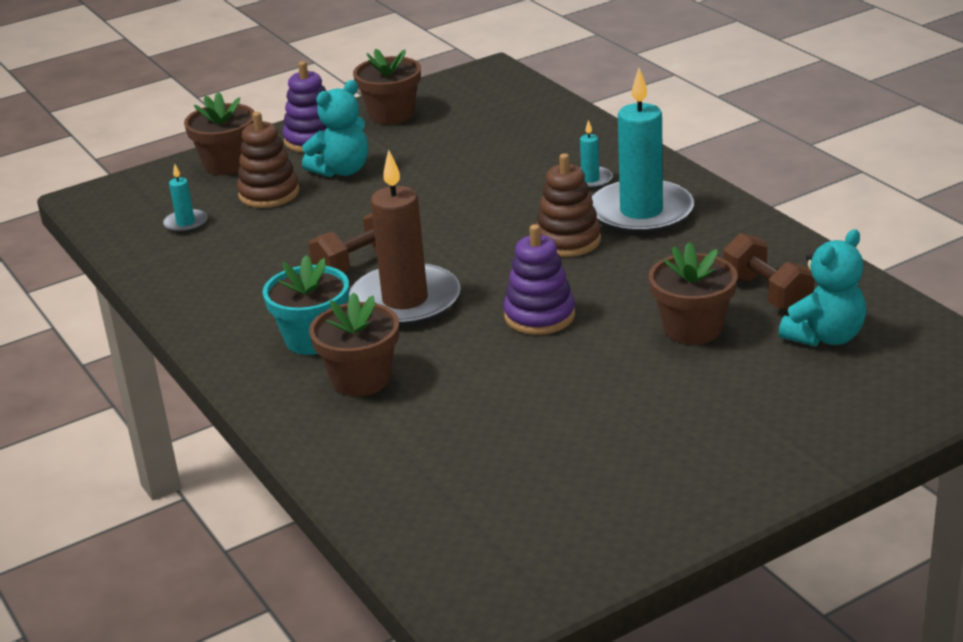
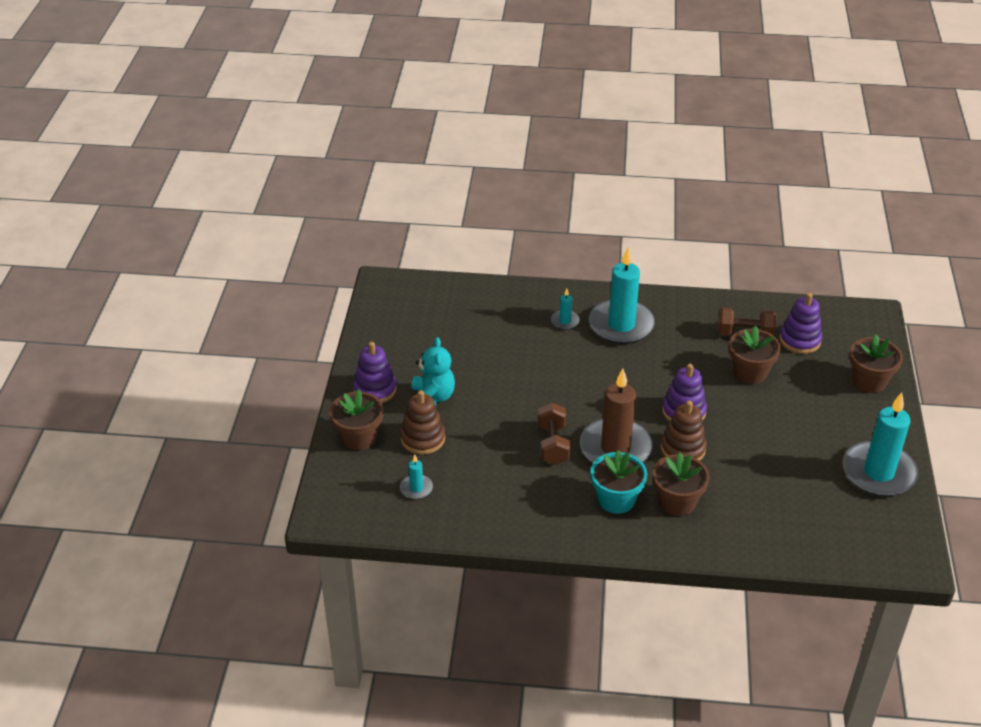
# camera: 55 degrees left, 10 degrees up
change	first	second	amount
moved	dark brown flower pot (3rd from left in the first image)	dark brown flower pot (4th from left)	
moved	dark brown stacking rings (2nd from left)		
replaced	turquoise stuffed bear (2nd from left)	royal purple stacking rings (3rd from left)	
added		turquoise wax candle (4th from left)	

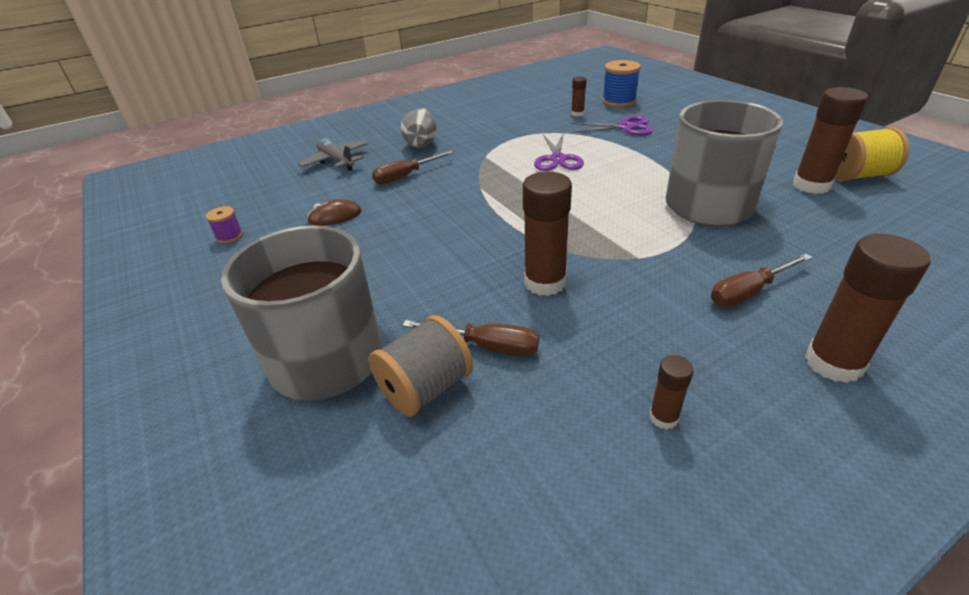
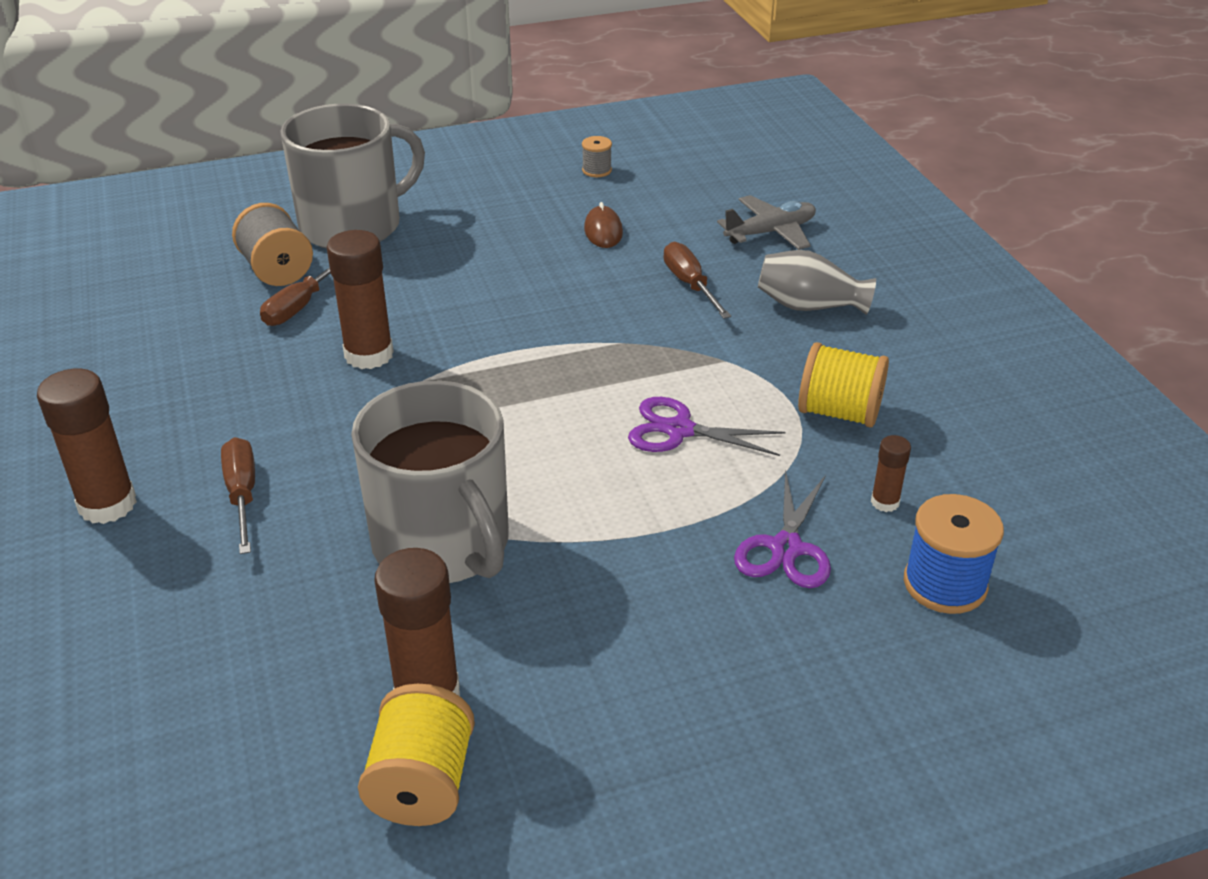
# camera: 100 degrees right, 0 degrees up
change	first	second	amount
recoloured	royal purple spool	grey spool (2nd from left)	
removed	dark brown glue stick (3rd from left)		
added		golden spool (2nd from left)	

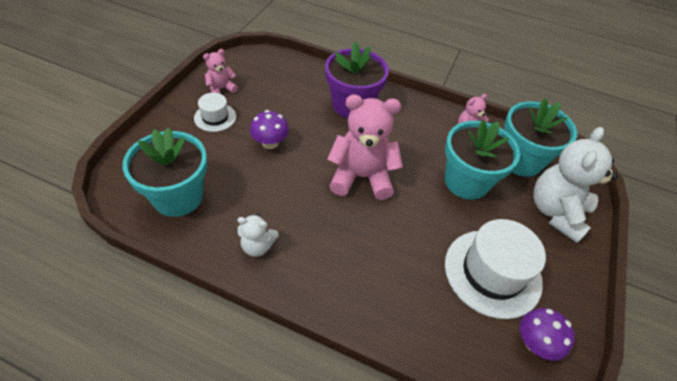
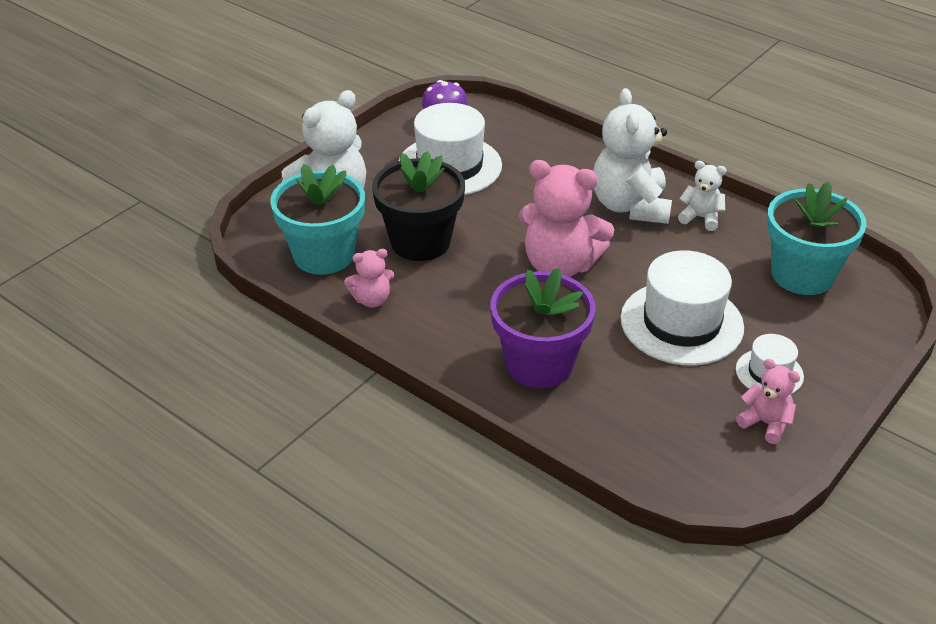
# camera: 160 degrees left, 10 degrees down
change	first	second	amount
turned	rose-pink stuffed bear (1st from left in the first image)	rose-pink stuffed bear (3rd from left)	120 degrees counterclockwise
replaced	royal purple mushroom (1st from left)	white hat (2nd from left)	
recoloured	turquoise flower pot (2nd from left)	black flower pot	
added		white stuffed bear (2nd from left)	

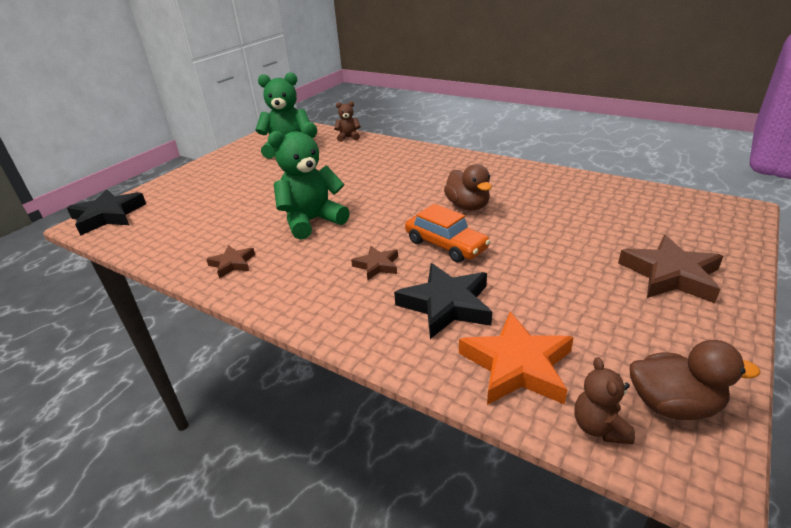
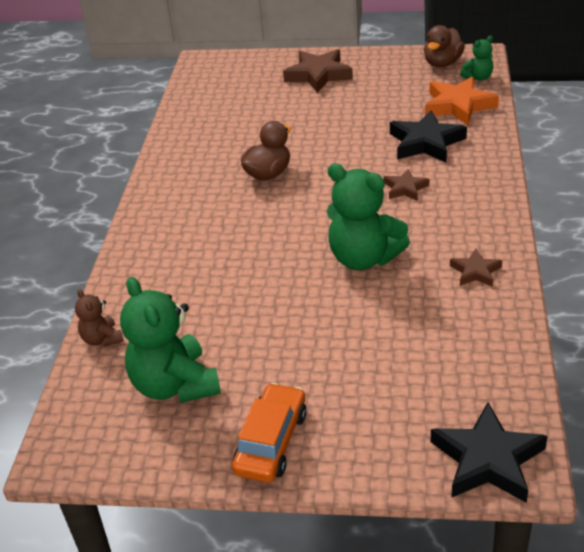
# camera: 115 degrees left, 5 degrees up
change	first	second	amount
moved	orange automobile		
recoloured	dark brown stuffed bear (2nd from left)	green stuffed bear (3rd from left)	
turned	dark brown duck (2nd from left)		135 degrees counterclockwise

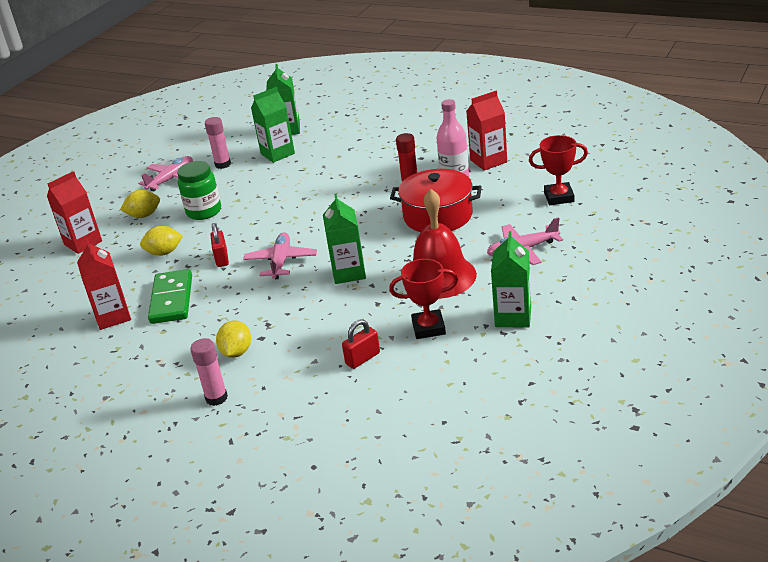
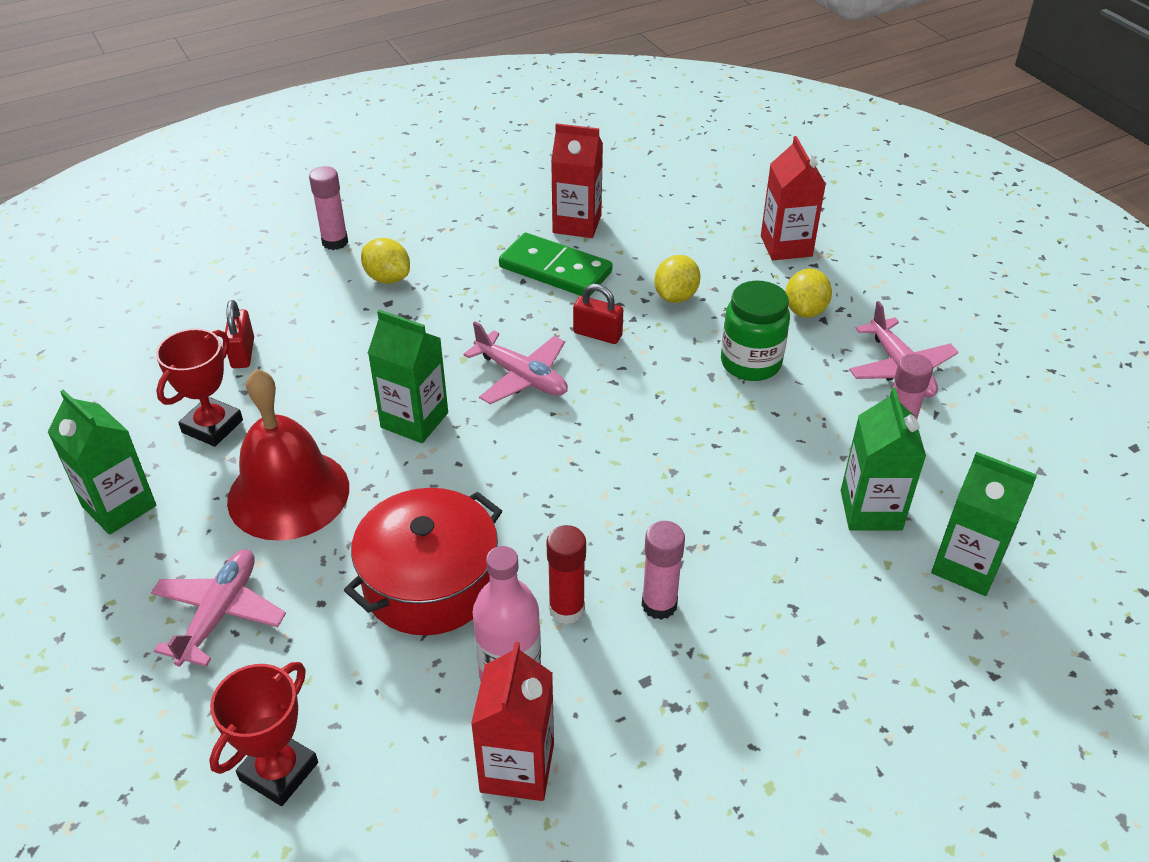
# camera: 120 degrees right, 10 degrees up
change	first	second	amount
added		rose-pink glue stick (2nd from left)	

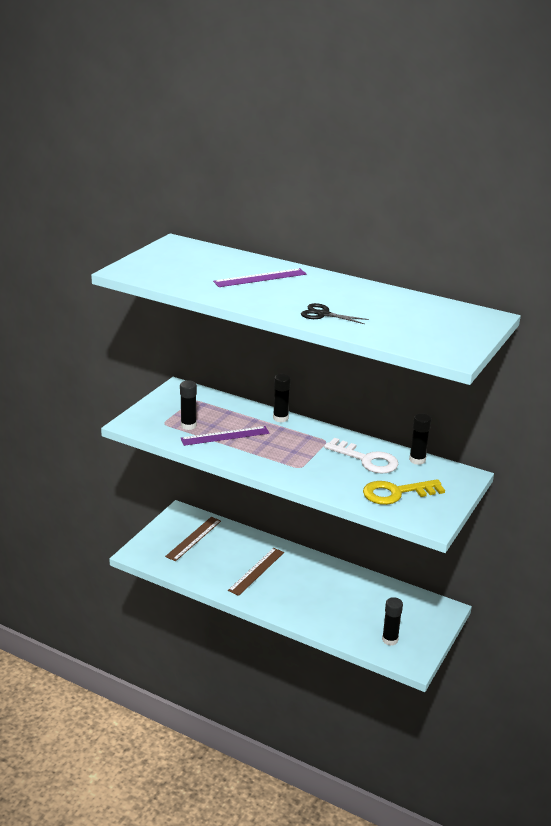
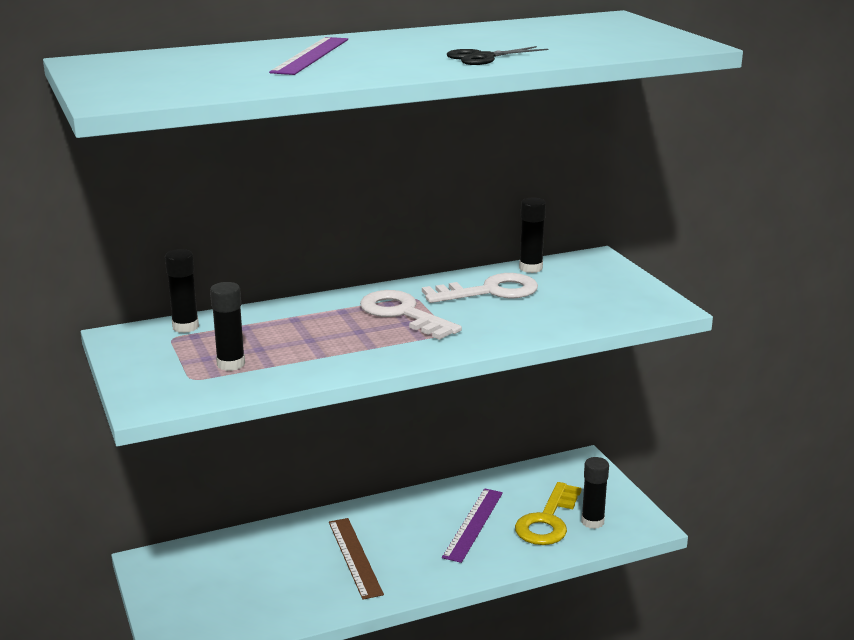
# camera: 50 degrees left, 5 degrees down
change	first	second	amount
removed	dark brown straightedge (1st from left)		
moved	royal purple straightedge (1st from left in the first image)	royal purple straightedge (2nd from left)	
moved	black glue stick (2nd from left in the first image)	black glue stick (1st from left)	
moved	golden key		
added		white key (1st from left)	

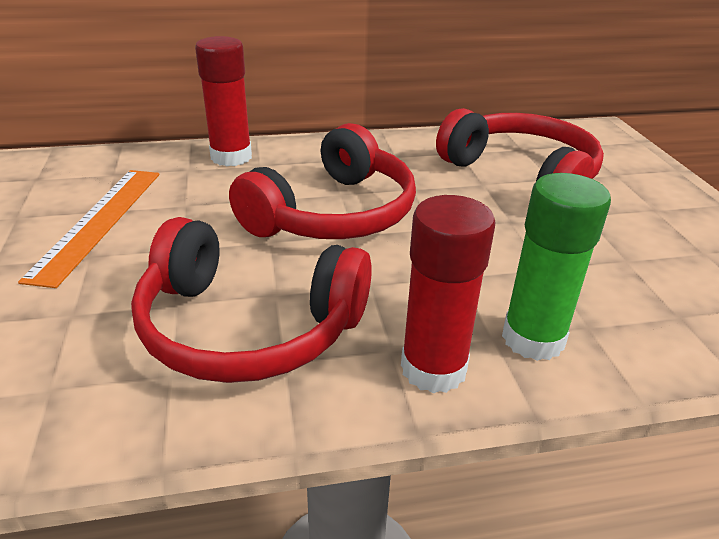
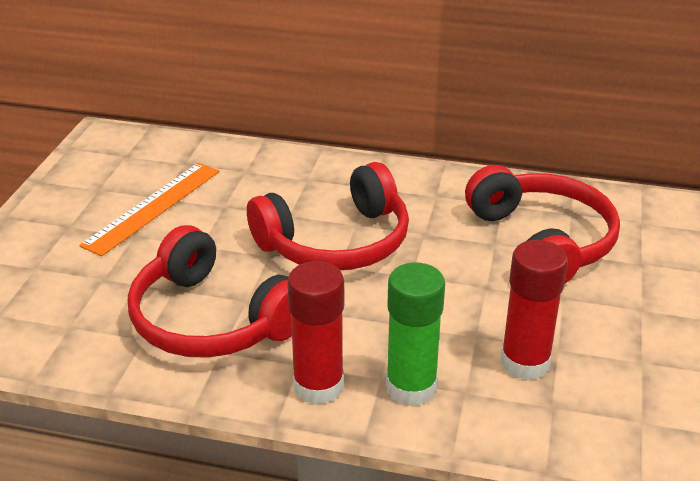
# camera: 25 degrees right, 0 degrees up
change	first	second	amount
moved	scarlet glue stick (1st from left in the first image)	scarlet glue stick (2nd from left)	

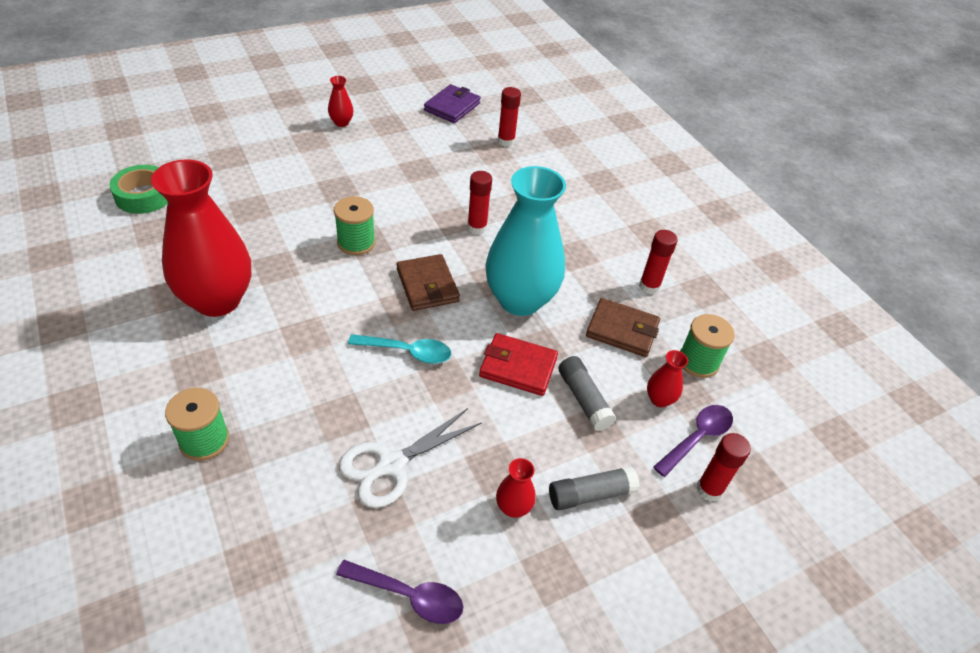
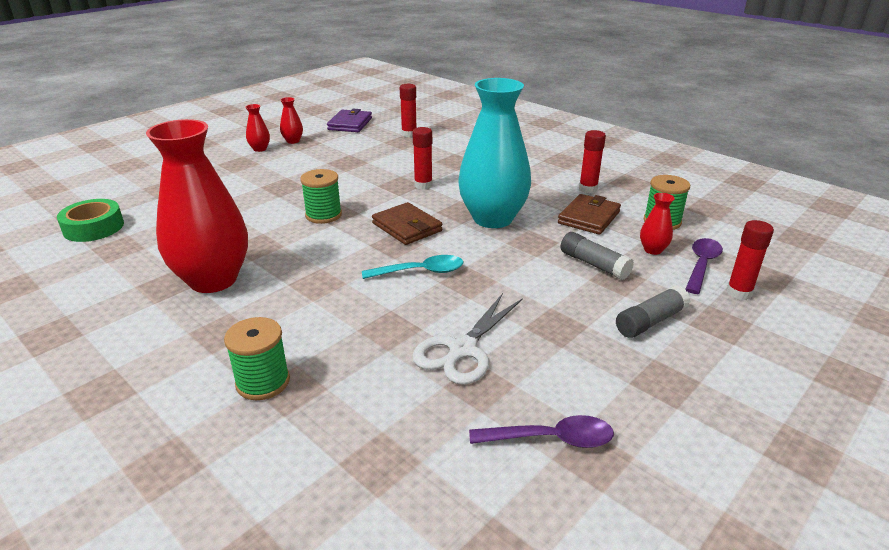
# camera: 15 degrees left, 15 degrees down
change	first	second	amount
removed	scarlet billfold		
moved	scarlet flower vase (3rd from left)		
turned	dark brown billfold (2nd from left)		60 degrees counterclockwise

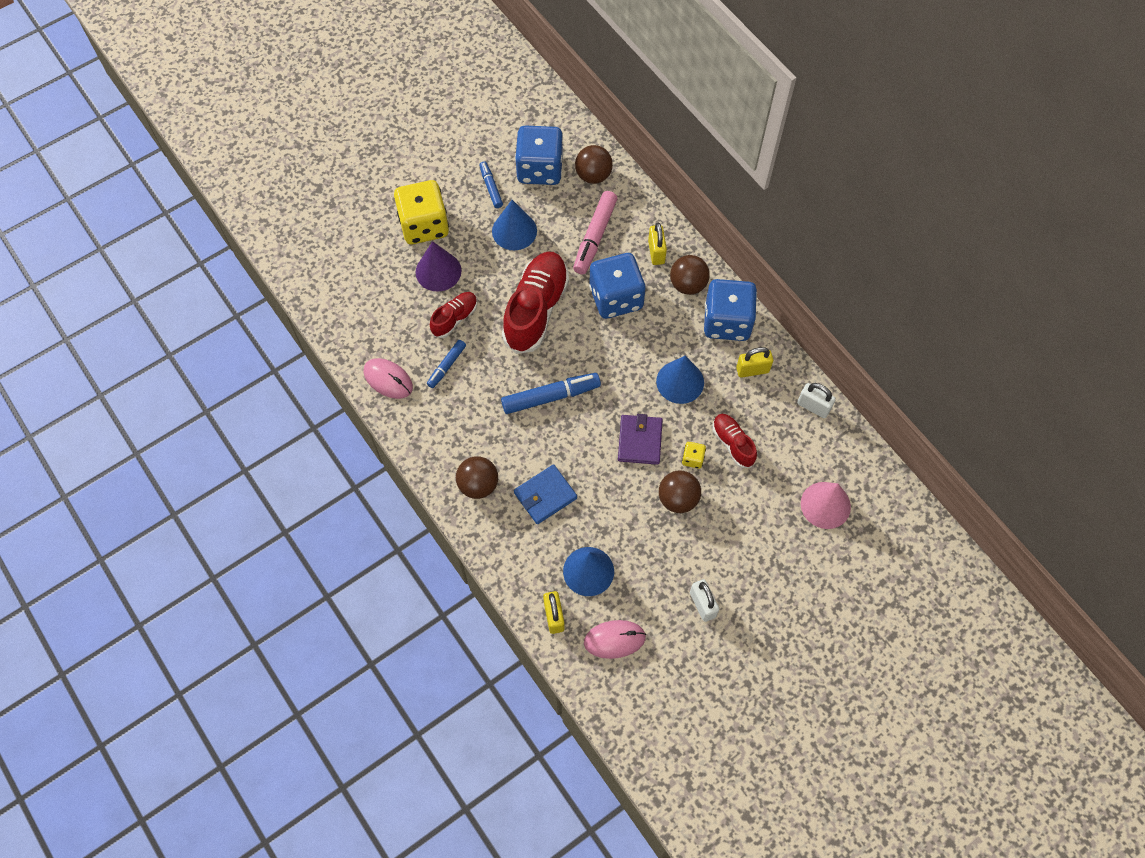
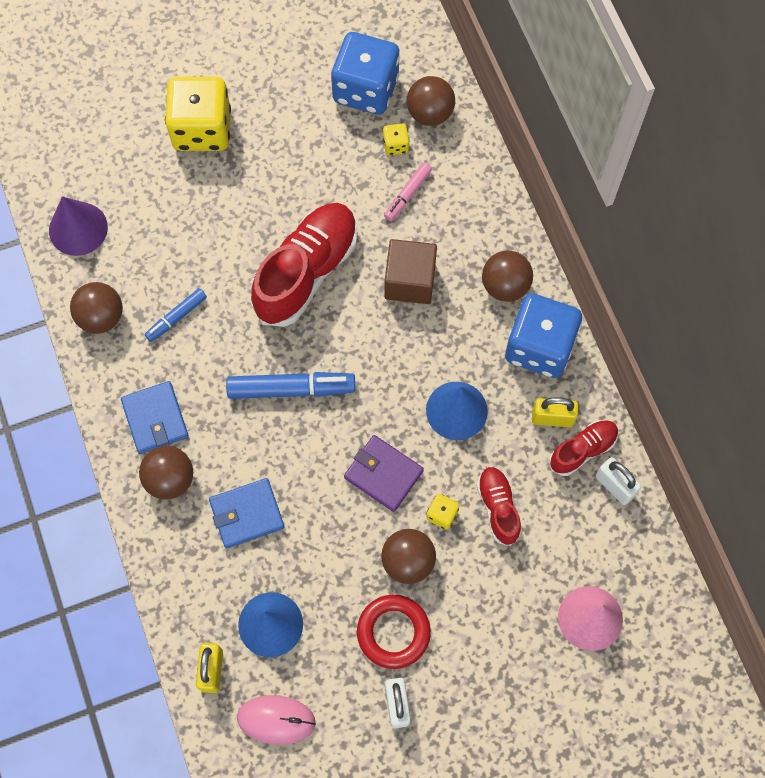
# camera: 15 degrees right, 5 degrees up
change	first	second	amount
replaced	rose-pink computer mouse (1st from left)	dark brown play ball (1st from left)	
moved	royal purple cone shape		
moved	scarlet sneaker (1st from left in the first image)	scarlet sneaker (3rd from left)	
removed	royal blue marker pen (2nd from left)		
removed	royal blue cone shape (1st from left)		
resized	rose-pink marker pen		x0.58
replaced	royal blue dice (2nd from left)	dark brown solid cube	
turned	royal purple billfold		75 degrees counterclockwise
removed	golden lock (2nd from left)		
added		royal blue billfold (1st from left)	
added		scarlet torus	
added		golden dice (2nd from left)	

